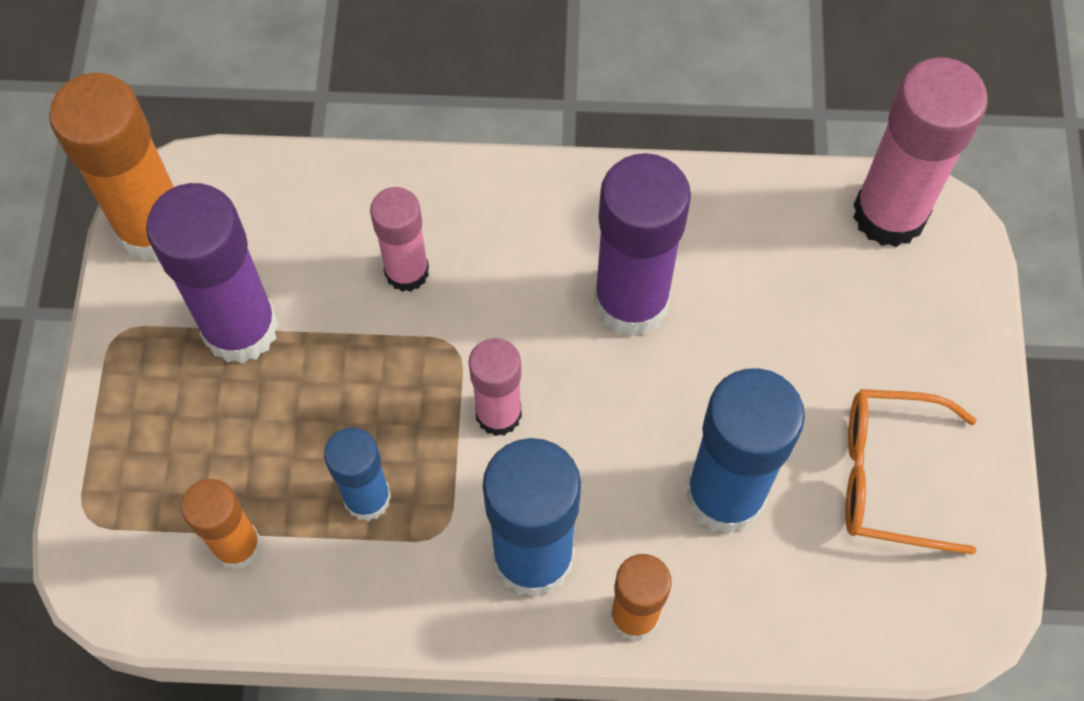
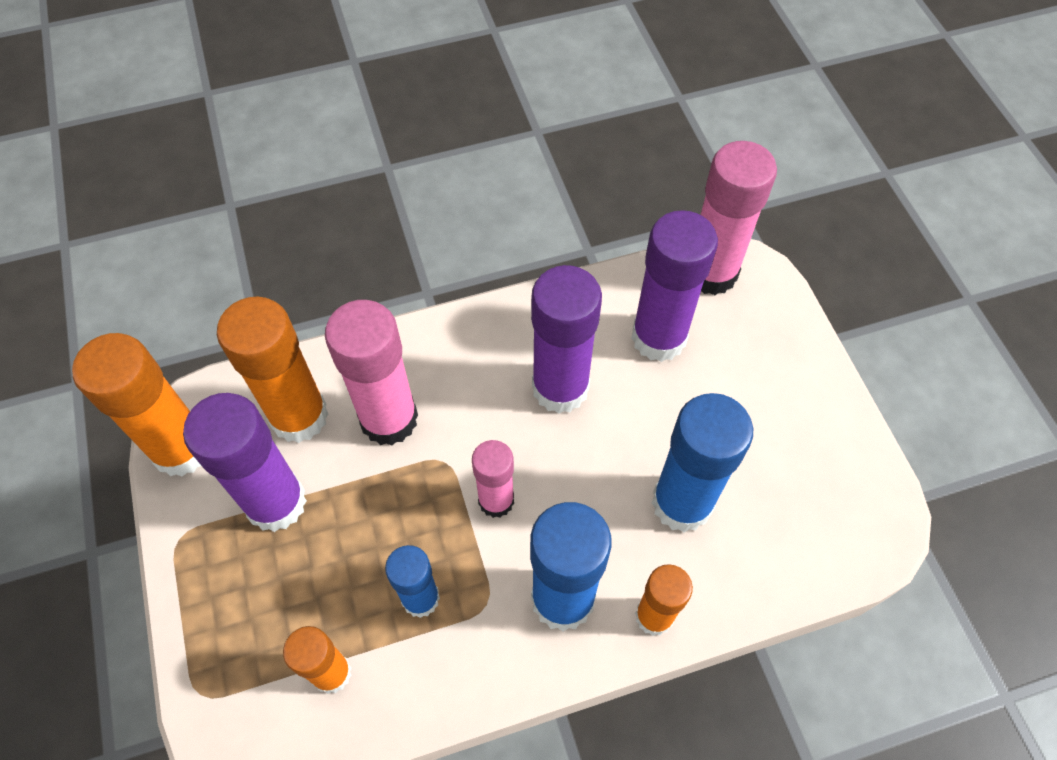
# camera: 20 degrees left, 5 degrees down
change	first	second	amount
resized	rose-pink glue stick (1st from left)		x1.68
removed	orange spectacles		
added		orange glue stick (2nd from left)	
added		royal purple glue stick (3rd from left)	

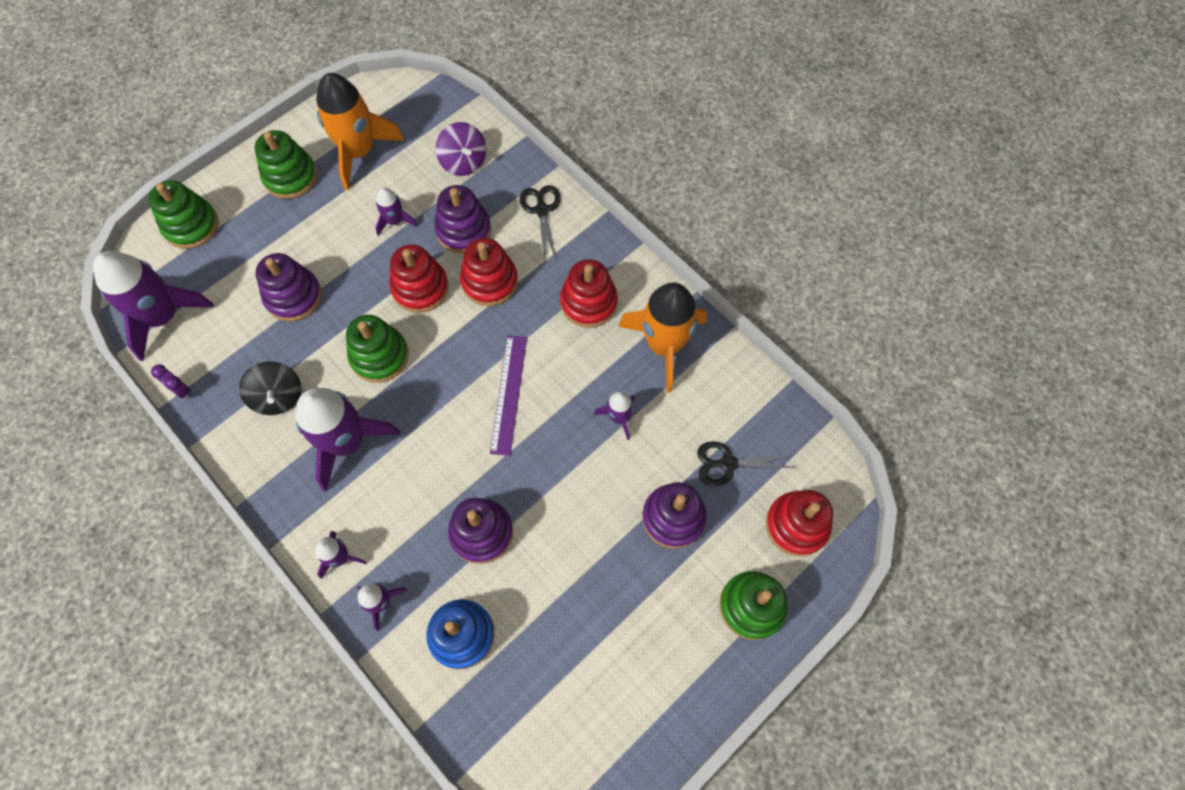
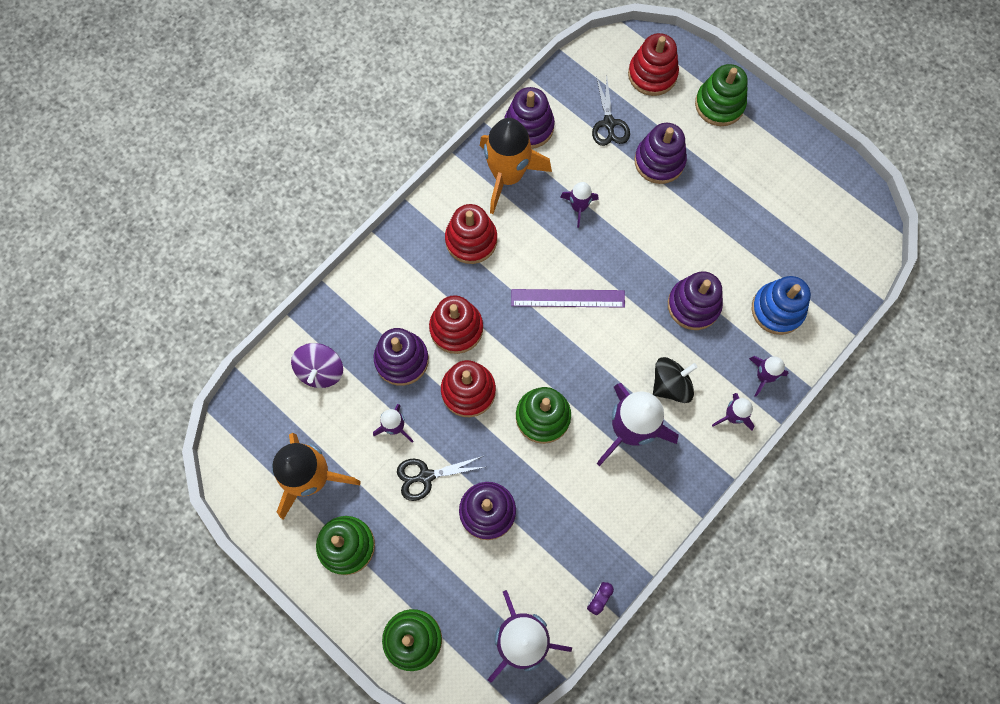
# camera: 95 degrees left, 5 degrees up
change	first	second	amount
moved	black whirligig		
turned	royal purple whirligig		135 degrees clockwise
moved	black scissors (1st from left)		
added		royal purple stacking rings (3rd from left)	

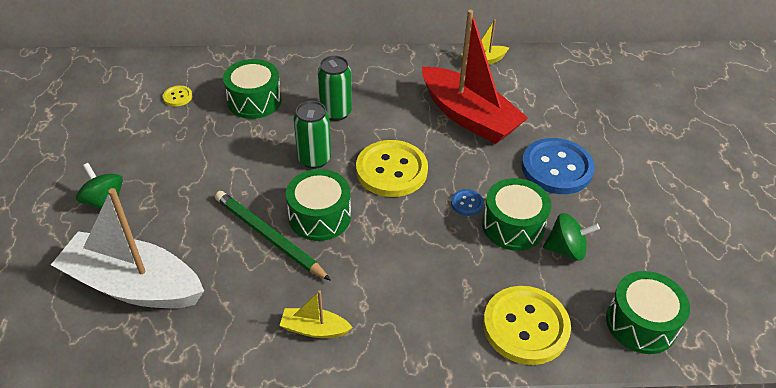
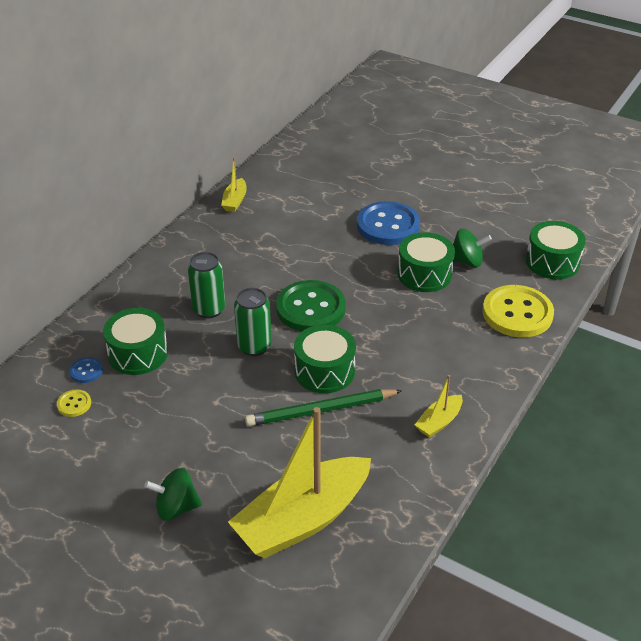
# camera: 55 degrees left, 5 degrees down
change	first	second	amount
recoloured	white sailboat	golden sailboat (2nd from left)	
recoloured	golden sewing button (2nd from left)	green sewing button	
removed	scarlet sailboat		
moved	royal blue sewing button (1st from left)		
turned	green whirligig (2nd from left)		60 degrees clockwise

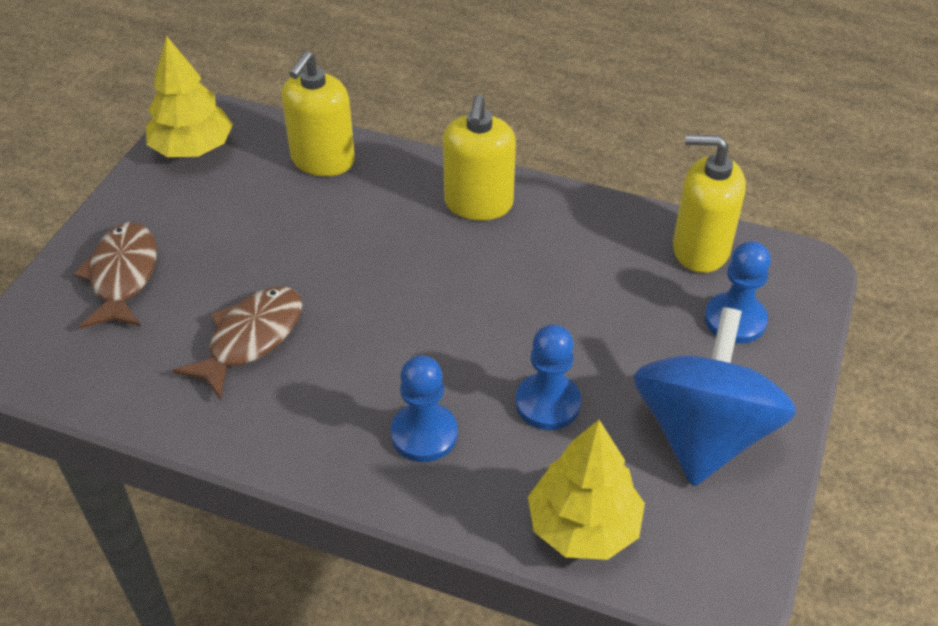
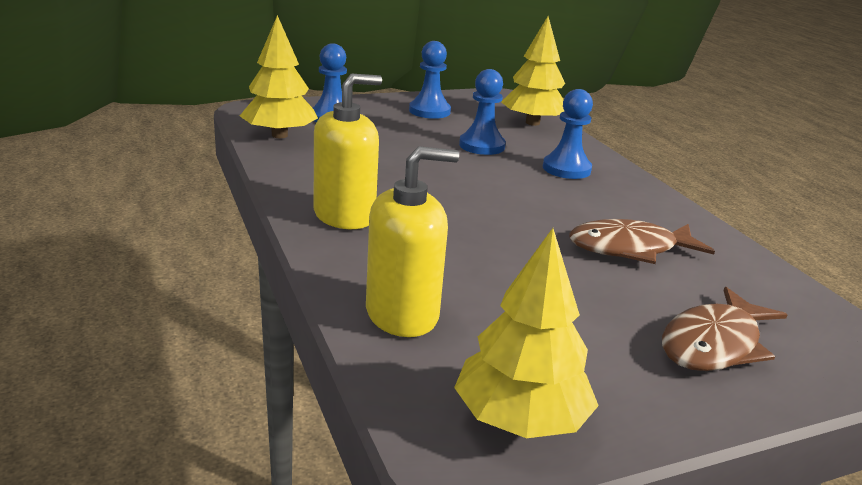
# camera: 135 degrees left, 20 degrees down
change	first	second	amount
replaced	royal blue whirligig	royal blue game pawn (2nd from left)	
replaced	golden soap dispenser (3rd from left)	golden toy tree (1st from left)	

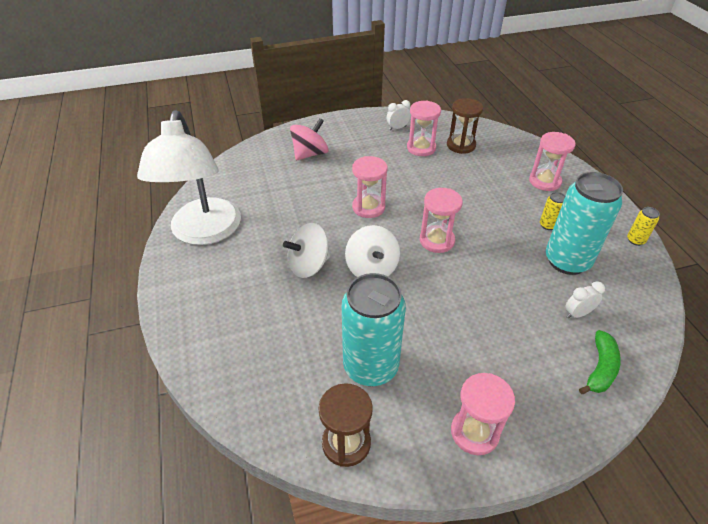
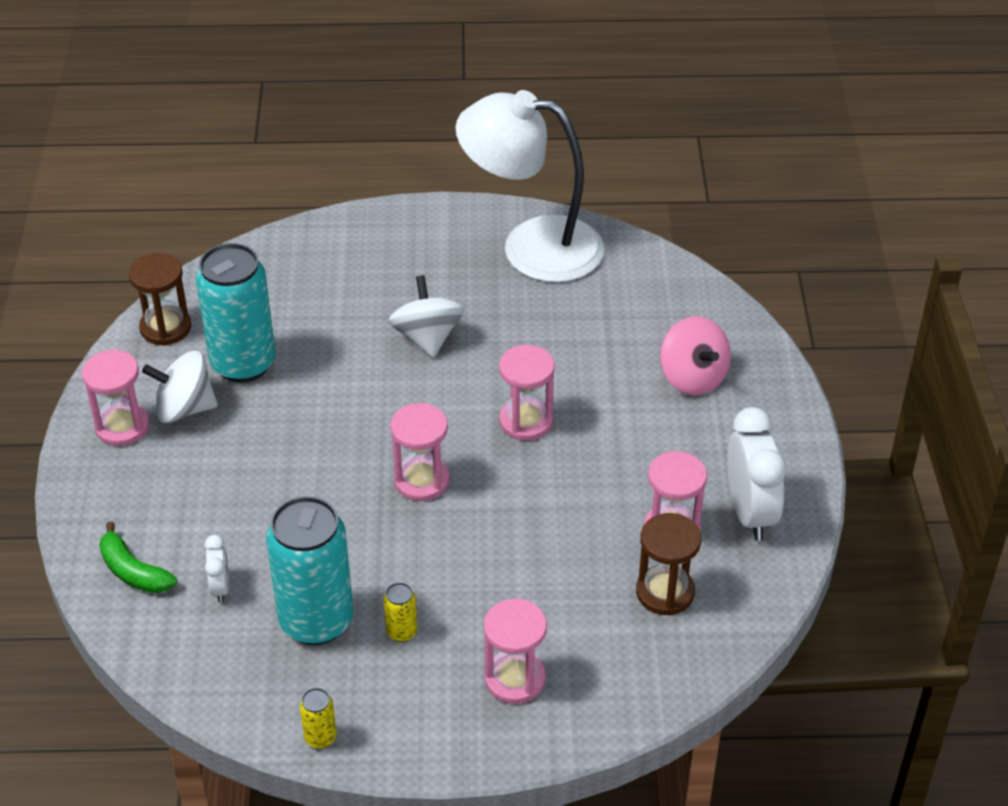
# camera: 105 degrees right, 0 degrees up
change	first	second	amount
moved	white whirligig (2nd from left in the first image)	white whirligig (1st from left)	
resized	white alarm clock (1st from left in the first image)	white alarm clock (2nd from left)	x2.00

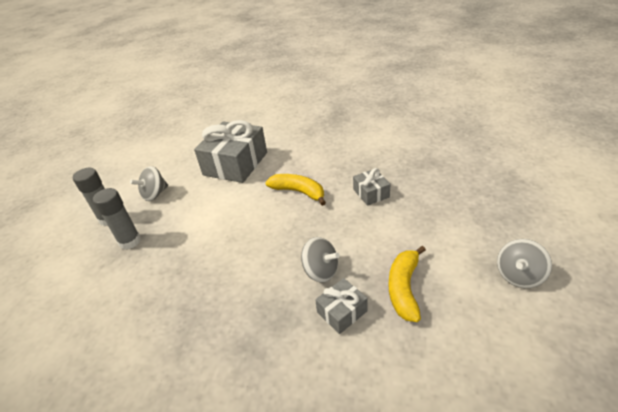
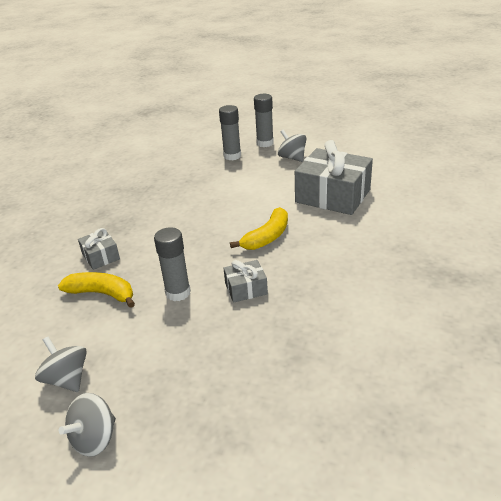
# camera: 95 degrees right, 5 degrees down
change	first	second	amount
moved	grey whirligig (2nd from left)		
added		grey glue stick (1st from left)	

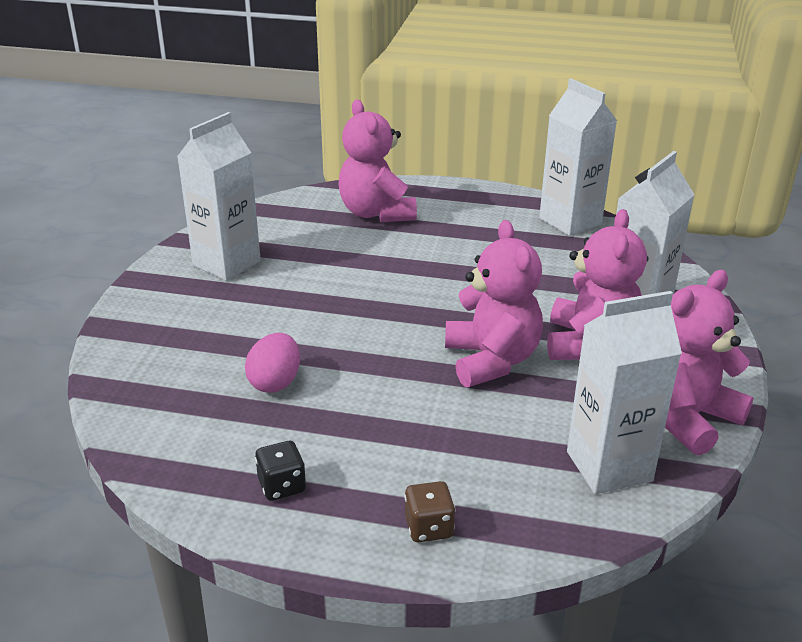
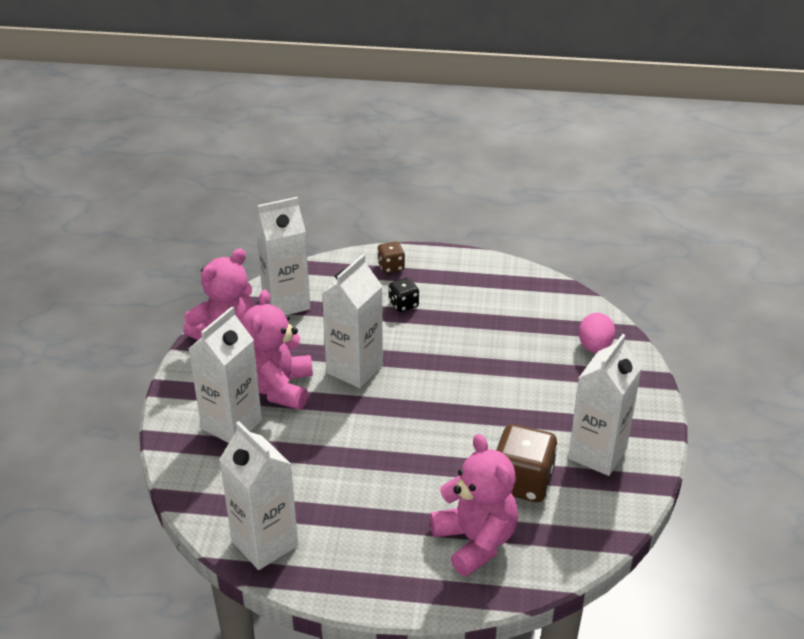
# camera: 175 degrees right, 5 degrees up
change	first	second	amount
moved	rose-pink toy egg		
moved	black dice		
replaced	rose-pink stuffed bear (2nd from left)	white juice carton (4th from left)	
added		dark brown dice (2nd from left)	

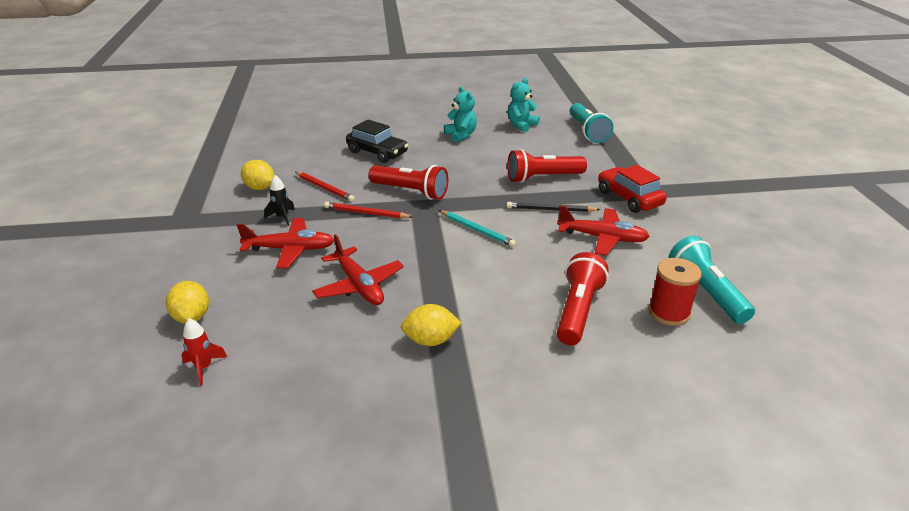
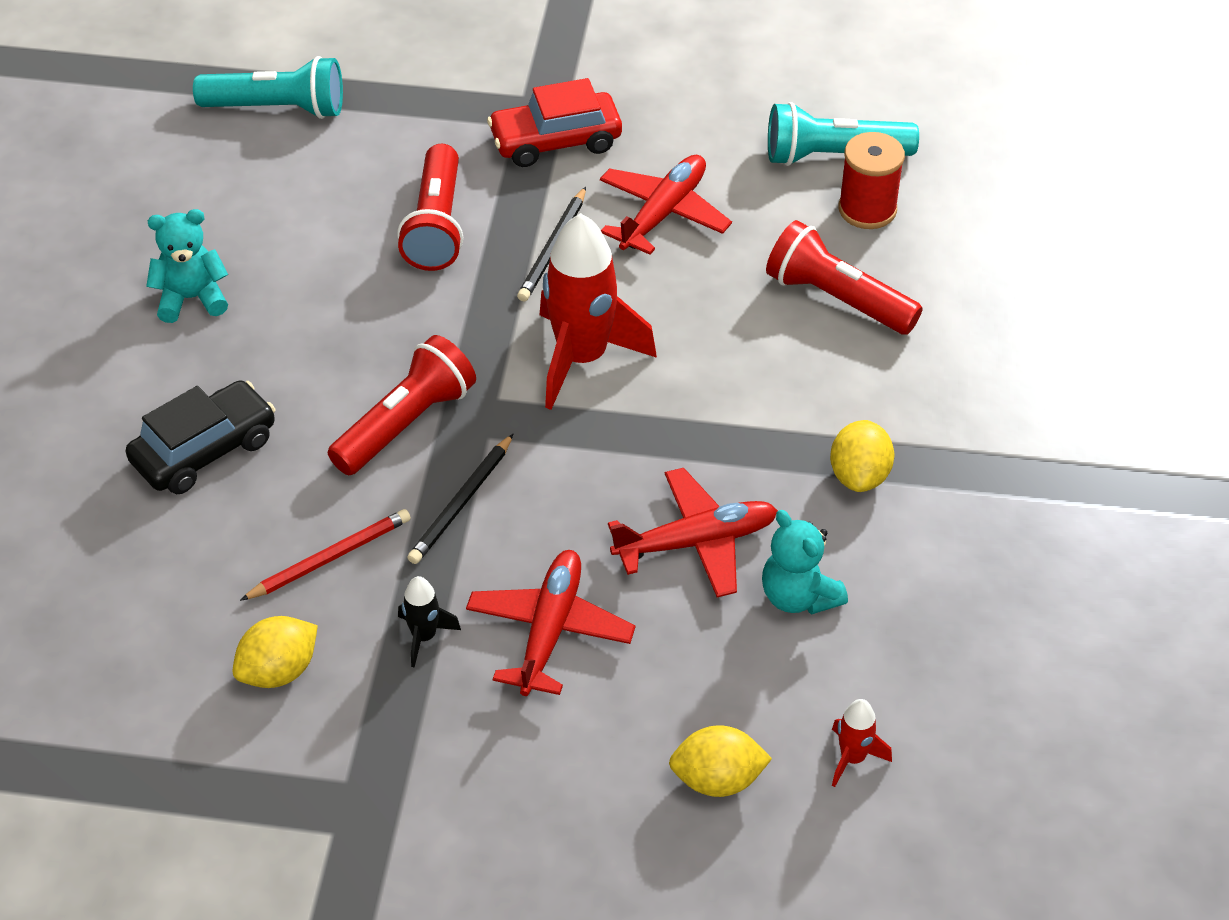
# camera: 75 degrees left, 15 degrees up
change	first	second	amount
recoloured	scarlet lead pencil (2nd from left)	black lead pencil (1st from left)	
replaced	turquoise lead pencil	scarlet toy rocket (1st from left)	
moved	turquoise stuffed bear (2nd from left)		

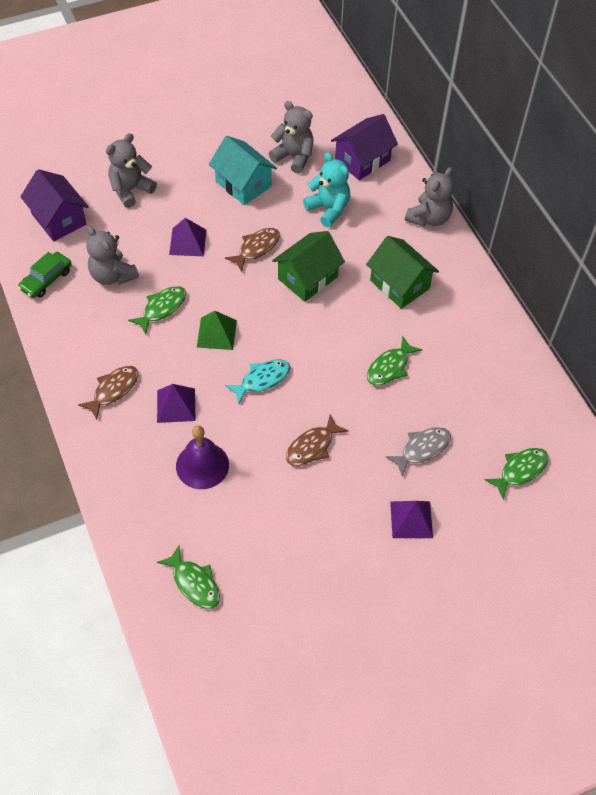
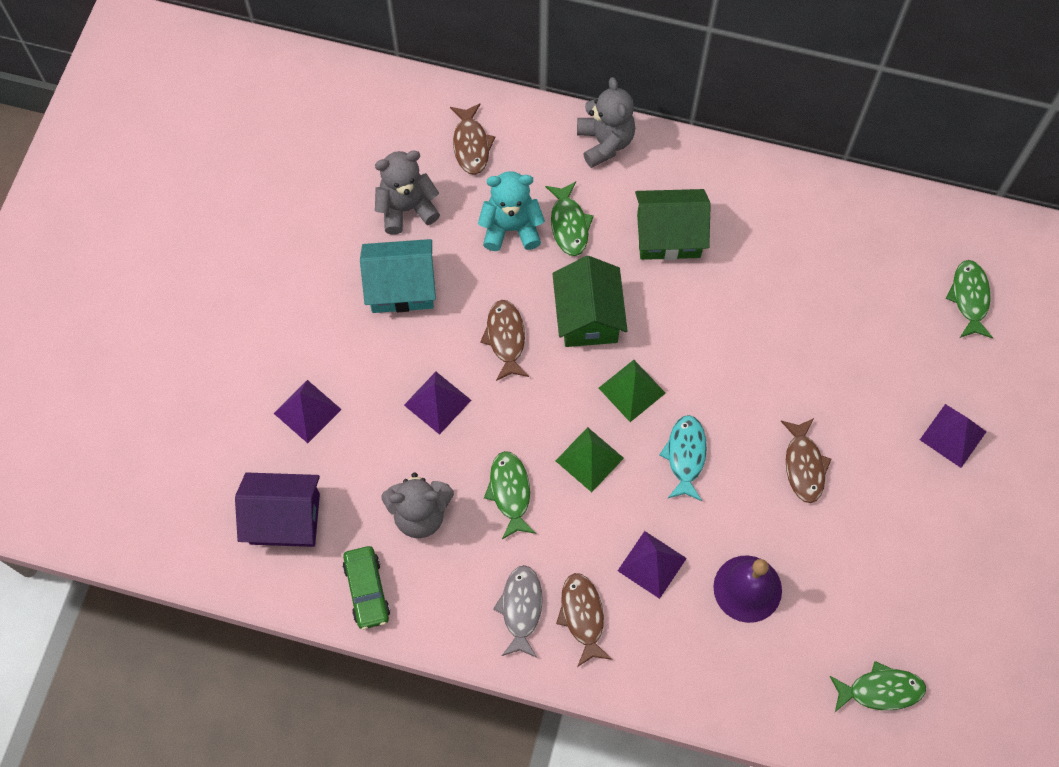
# camera: 50 degrees left, 10 degrees up
change	first	second	amount
replaced	grey stuffed bear (2nd from left)	royal purple solid pyramid (1st from left)	
replaced	royal purple toy house (2nd from left)	dark brown fish figure (1st from left)	
moved	green fish figure (3rd from left in the first image)	green fish figure (2nd from left)	
moved	grey fish figure		
added		green solid pyramid (2nd from left)	

